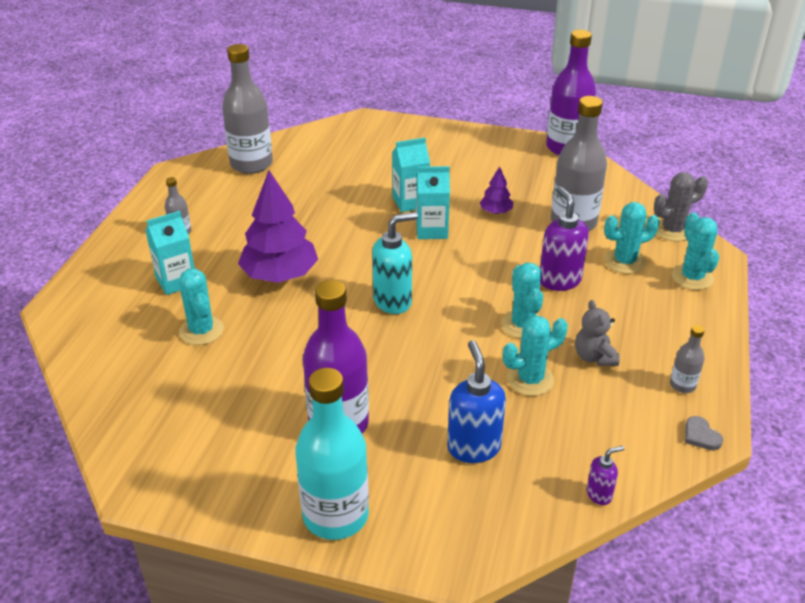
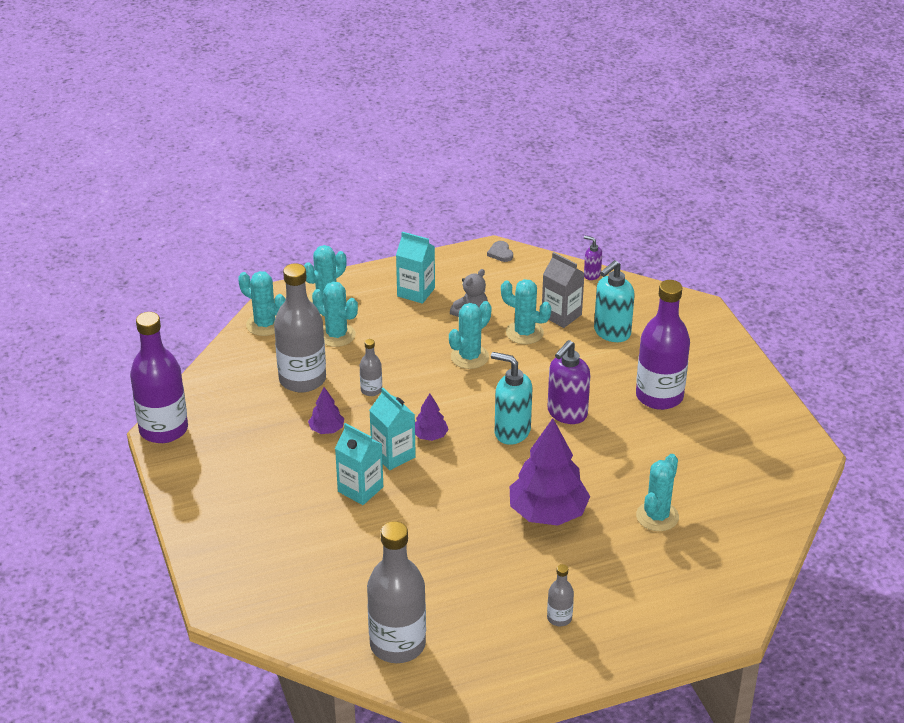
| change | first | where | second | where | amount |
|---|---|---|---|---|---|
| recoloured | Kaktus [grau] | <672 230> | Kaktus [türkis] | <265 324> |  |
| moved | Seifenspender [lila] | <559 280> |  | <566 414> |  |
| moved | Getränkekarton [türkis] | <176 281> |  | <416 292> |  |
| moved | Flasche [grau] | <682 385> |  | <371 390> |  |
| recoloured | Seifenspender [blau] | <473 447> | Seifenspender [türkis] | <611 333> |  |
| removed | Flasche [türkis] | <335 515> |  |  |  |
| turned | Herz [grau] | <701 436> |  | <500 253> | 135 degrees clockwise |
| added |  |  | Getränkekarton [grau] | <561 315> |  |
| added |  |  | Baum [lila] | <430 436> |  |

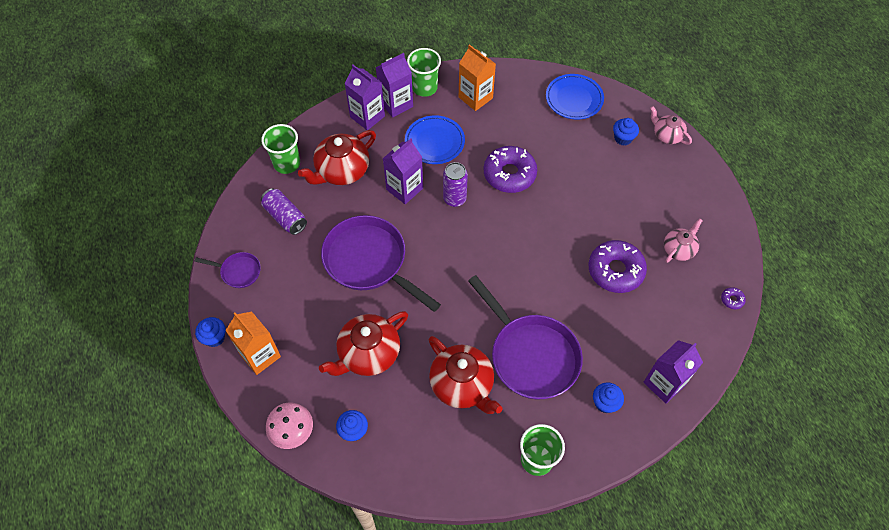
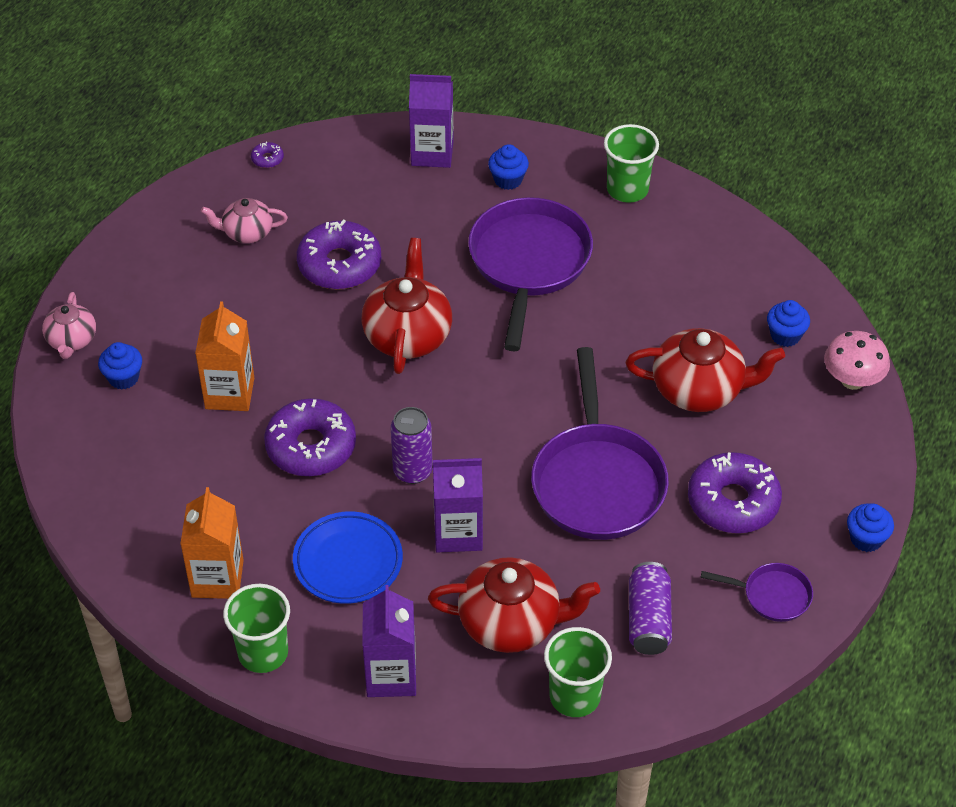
| change | first | where | second | where | amount |
|---|---|---|---|---|---|
| removed | Getränkekarton [lila] | <396 104> |  |  |  |
| removed | Teller [blau] | <574 99> |  |  |  |
| turned | Pfanne [lila] | <238 271> |  | <772 595> | 135 degrees clockwise |
| moved | Getränkekarton [orange] | <260 355> |  | <229 393> |  |
| moved | Teekanne [rot] | <462 385> |  | <407 335> |  |
| added |  |  | Donut [lila] | <733 502> |  |

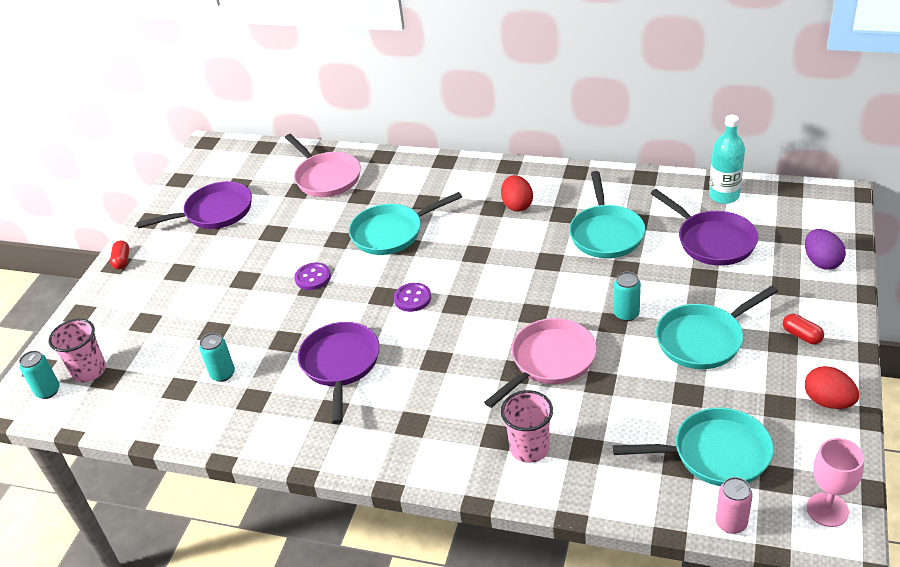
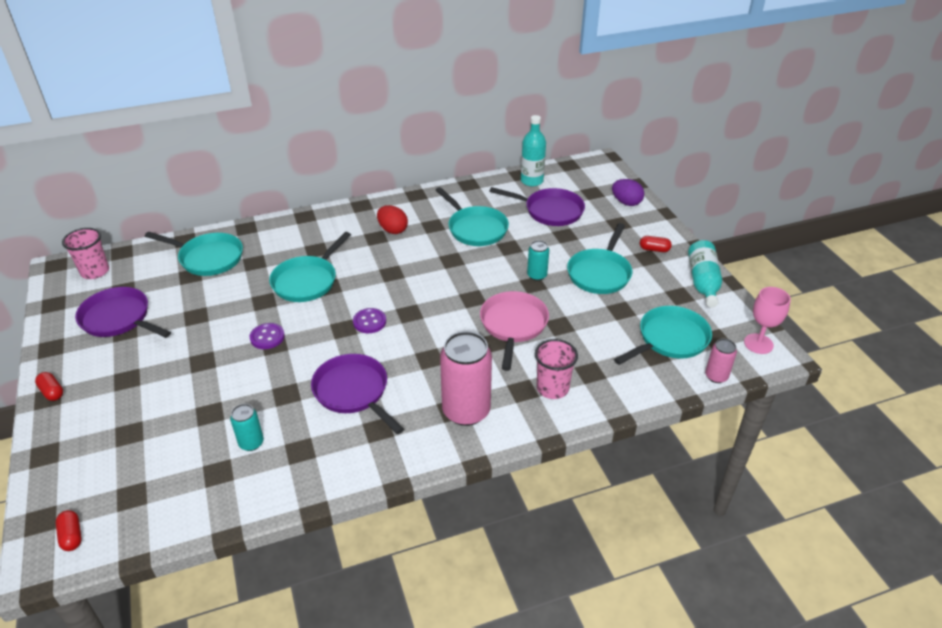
| change | first | where | second | where | amount |
|---|---|---|---|---|---|
| recoloured | Pfanne [rosa] | <326 177> | Pfanne [türkis] | <208 258> |  |
| turned | Pfanne [lila] | <214 212> |  | <119 319> | 90 degrees counterclockwise |
| moved | Becher [rosa] | <89 371> |  | <95 271> |  |
| replaced | Dose [türkis] | <48 391> | Kapsel [rot] | <72 536> |  |
| replaced | Ei [rot] | <828 401> | Flasche [türkis] | <703 282> |  |
| added |  |  | Dose [rosa] | <466 411> |  |

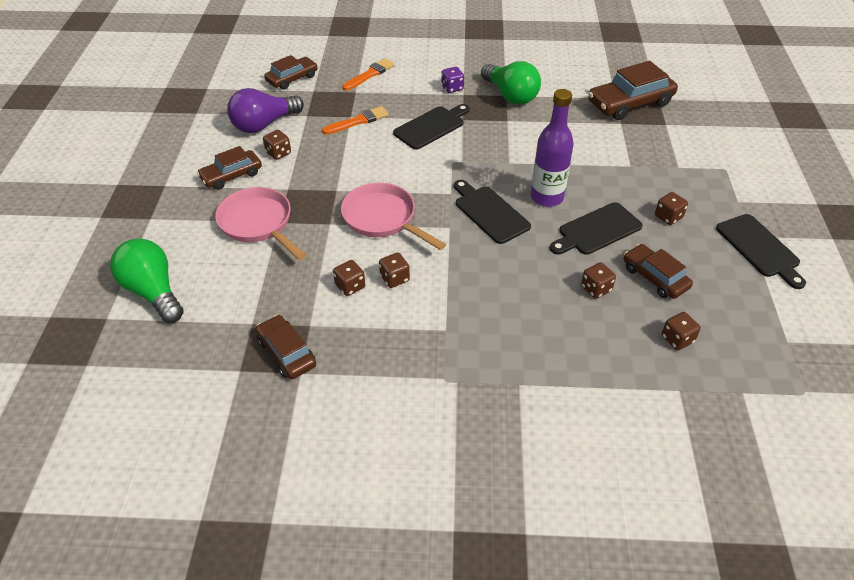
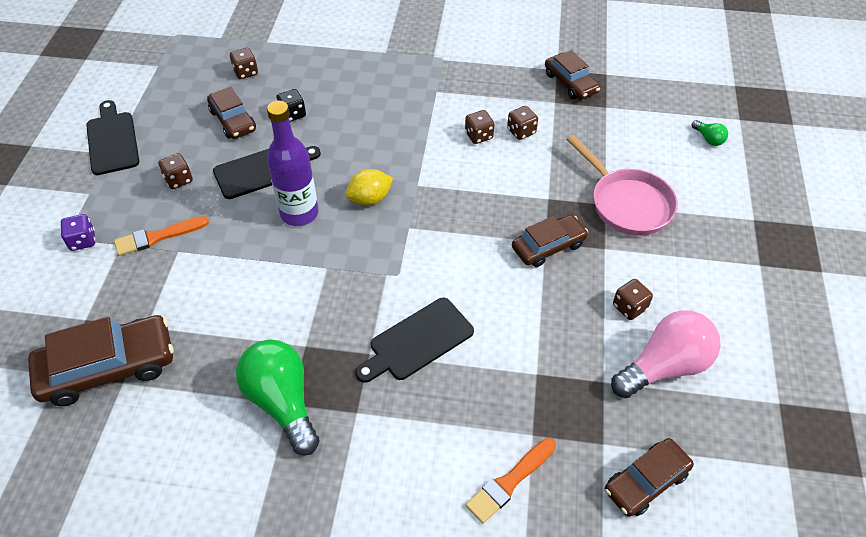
| change | first | where | second | where | amount |
|---|---|---|---|---|---|
| moved | Spielwürfel [lila] | <452 88> |  | <83 241> |  |
| recoloured | Glühbirne [lila] | <264 124> | Glühbirne [rosa] | <664 366> |  |
| moved | Pinsel [orange] | <358 121> |  | <157 237> |  |
| moved | Auto [braun] | <231 175> |  | <548 246> |  |
| replaced | Schneidebrett [schwarz] | <489 212> | Zitrone [gelb] | <370 199> |  |
| removed | Pfanne [rosa] | <383 219> |  |  |  |
| resized | Glühbirne [grün] | <153 292> |  | <708 139> | x0.44 |
| recoloured | Spielwürfel [braun] | <596 289> | Spielwürfel [schwarz] | <293 114> |  |

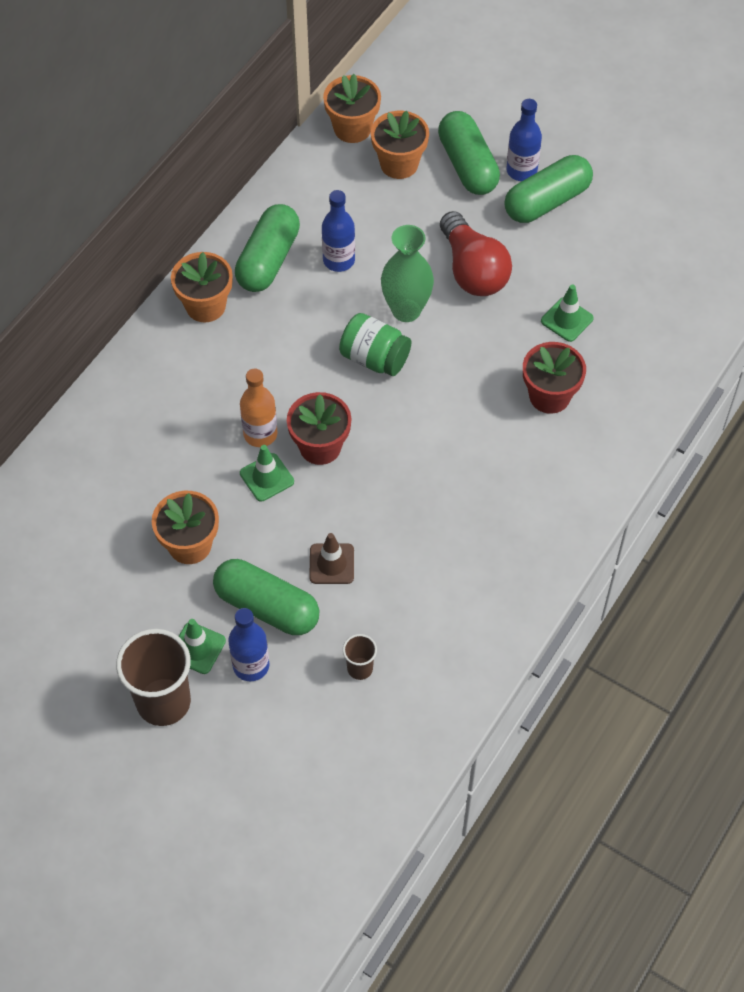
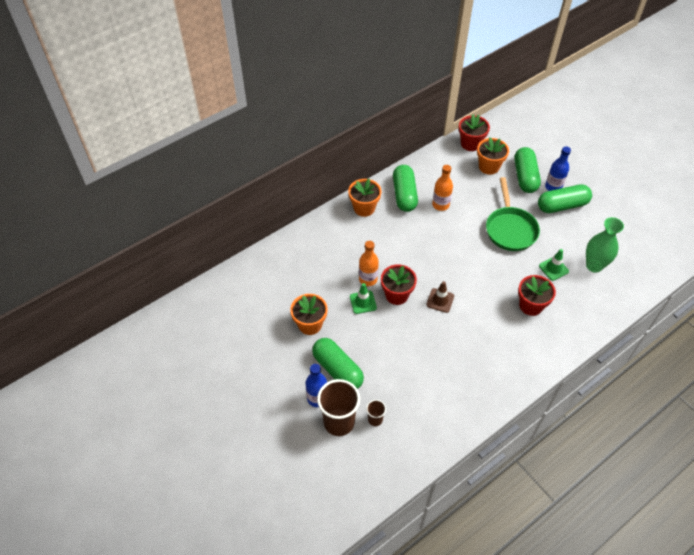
| change | first | where | second | where | amount |
|---|---|---|---|---|---|
| recoloured | Blumentopf [orange] | <352 128> | Blumentopf [rot] | <470 144> |  |
| recoloured | Flasche [blau] | <339 260> | Flasche [orange] | <440 205> |  |
| turned | Kapsel [grün] | <268 260> |  | <404 195> | 45 degrees counterclockwise |
| replaced | Glühbirne [rot] | <473 270> | Pfanne [grün] | <510 229> |  |
| moved | Vase [grün] | <406 310> |  | <594 266> |  |
| removed | Einmachglas [grün] | <374 358> |  |  |  |
| moved | Leitkegel [braun] | <331 564> |  | <440 300> |  |
| removed | Leitkegel [grün] | <197 648> |  |  |  |
| moved | Becher [braun] | <163 702> |  | <339 422> |  |

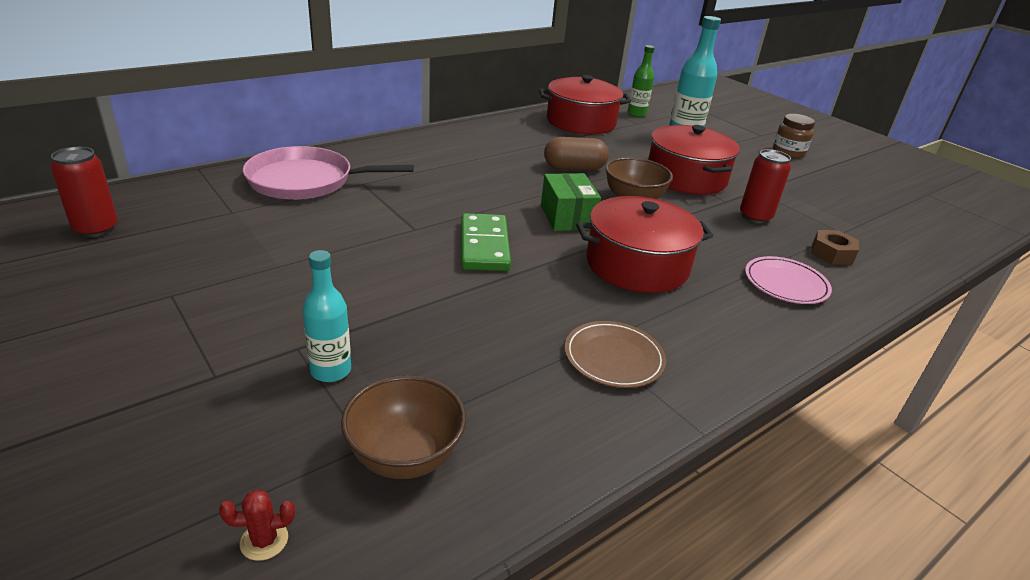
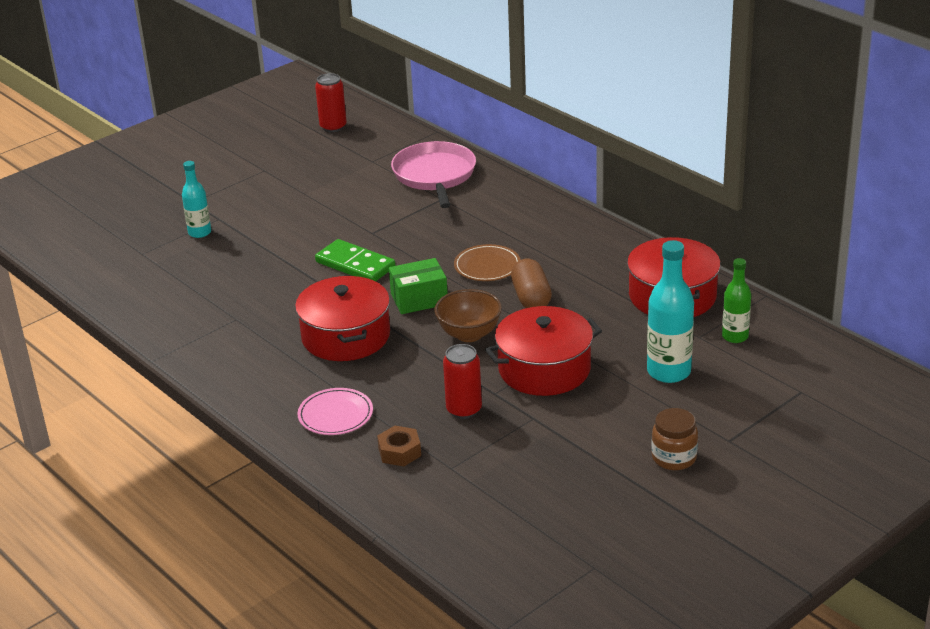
| change | first | where | second | where | amount |
|---|---|---|---|---|---|
| turned | Dominostein [grün] | <484 246> |  | <355 265> | 45 degrees clockwise |
| moved | Teller [braun] | <613 357> |  | <487 266> |  |
| removed | Schüssel [braun] | <405 457> |  |  |  |
| removed | Kaktus [rot] | <264 540> |  |  |  |

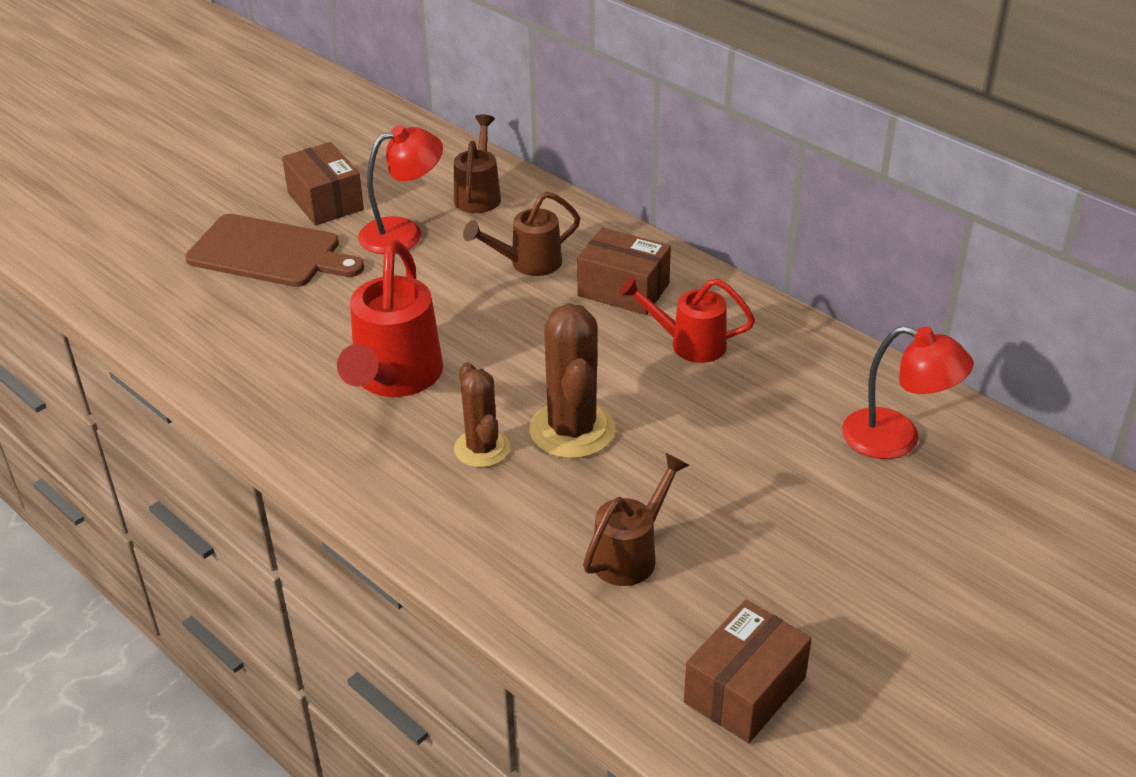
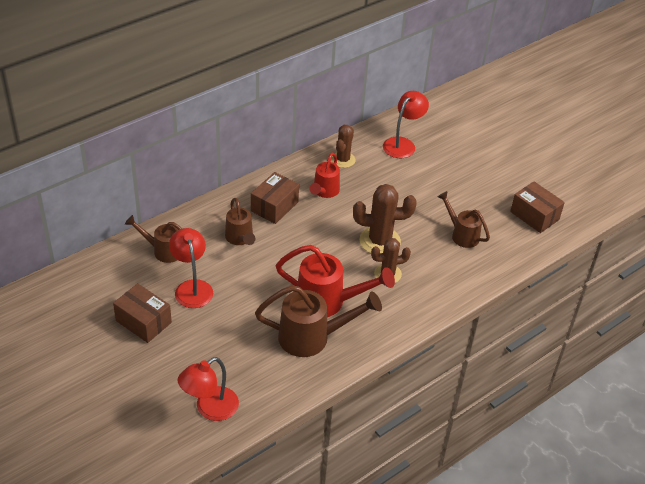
| change | first | where | second | where | amount |
|---|---|---|---|---|---|
| turned | Schachtel [braun] | <325 201> |  | <143 322> | 60 degrees clockwise |
| removed | Schneidebrett [braun] | <270 252> |  |  |  |
| added |  |  | Kaktus [braun] | <343 160> |  |
| added |  |  | Gießkanne [braun] | <313 337> |  |
| added |  |  | Lampe [rot] | <210 409> |  |

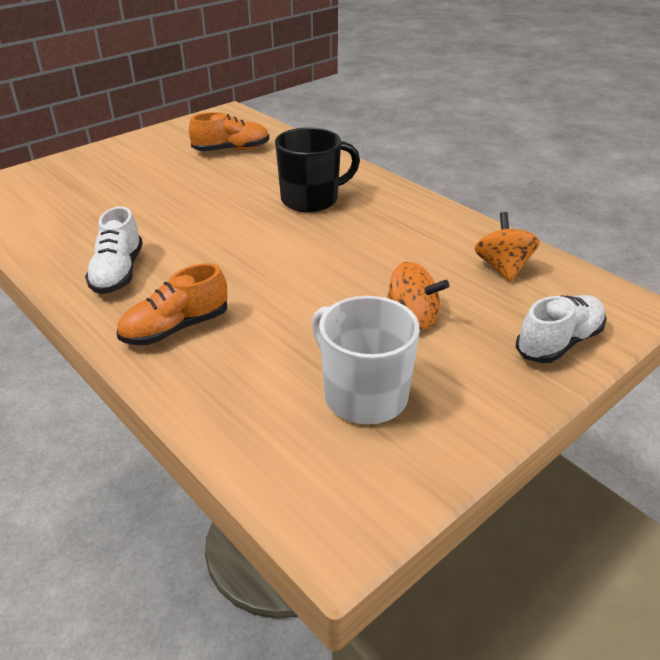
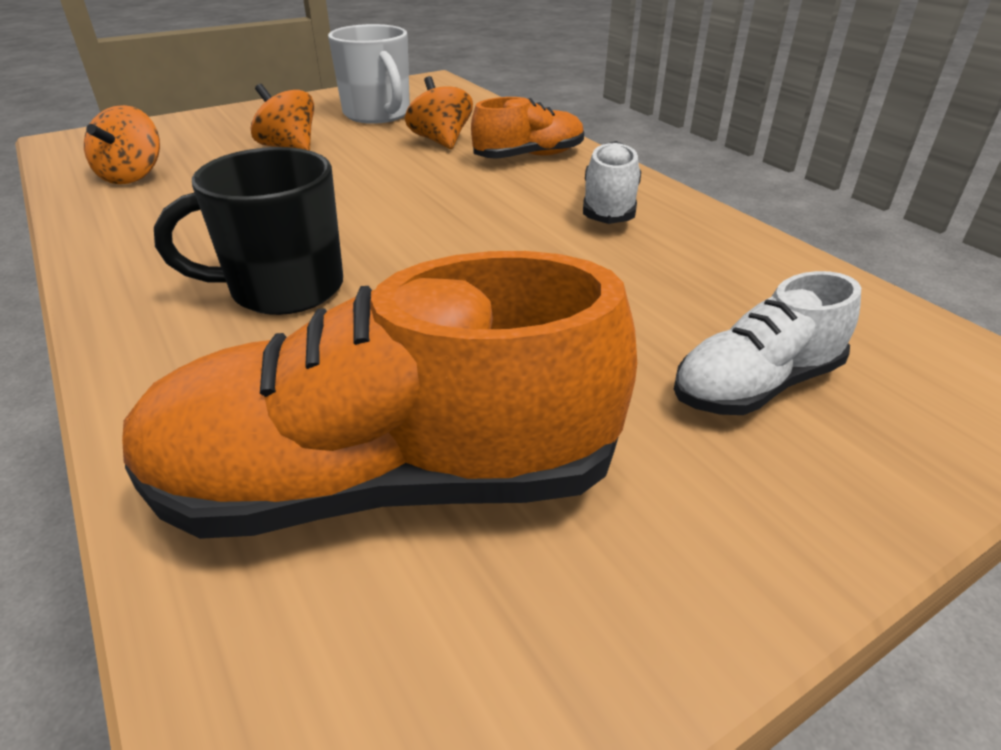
| change | first | where | second | where | amount |
|---|---|---|---|---|---|
| resized | Schuh [orange] | <231 150> |  | <386 481> | x1.90 |
| moved | Schuh [weiß] | <559 342> |  | <755 385> |  |
| added |  |  | Kreisel [orange] | <441 141> |  |

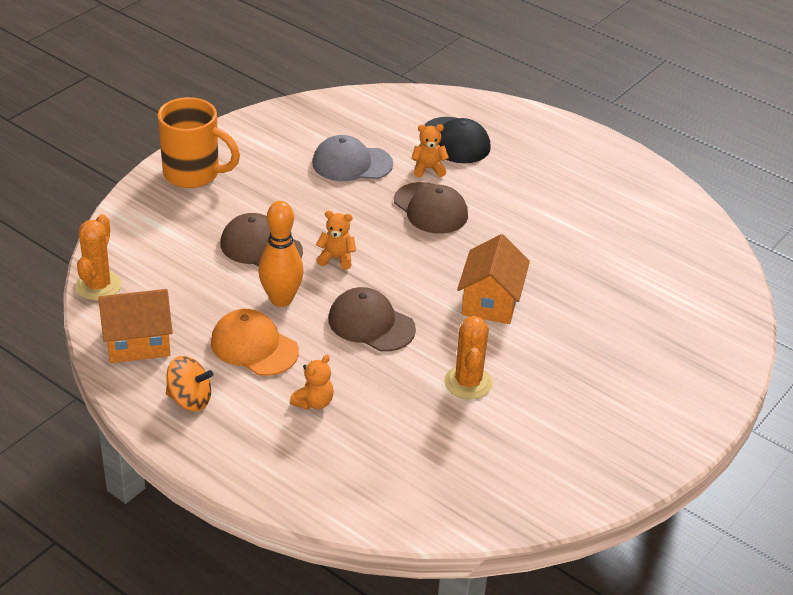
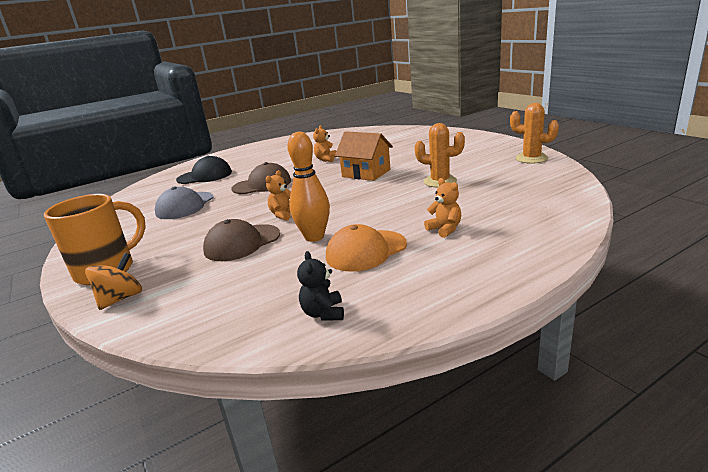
| change | first | where | second | where | amount |
|---|---|---|---|---|---|
| moved | Teddybär [orange] | <428 169> |  | <326 159> |  |
| moved | Kaktus [orange] | <98 286> |  | <531 158> |  |
| removed | Kappe [braun] | <371 324> |  |  |  |
| replaced | Haus [orange] | <138 342> | Teddybär [schwarz] | <323 313> |  |
| moved | Kreisel [orange] | <190 399> |  | <121 298> |  |

